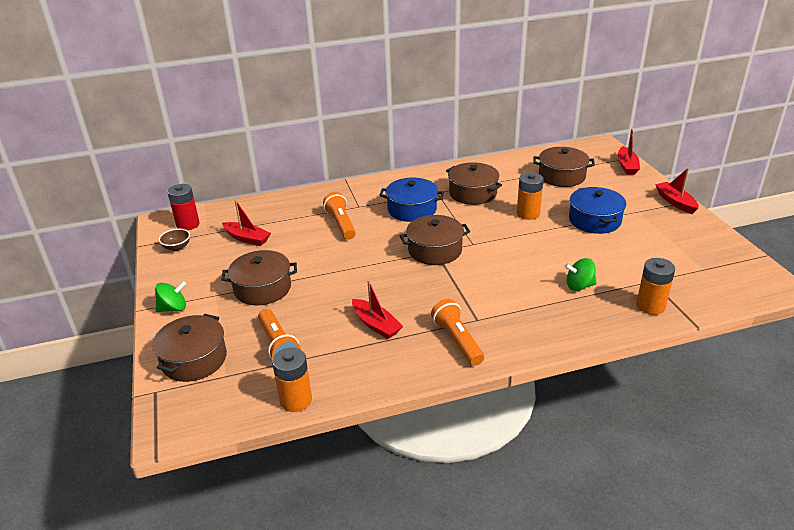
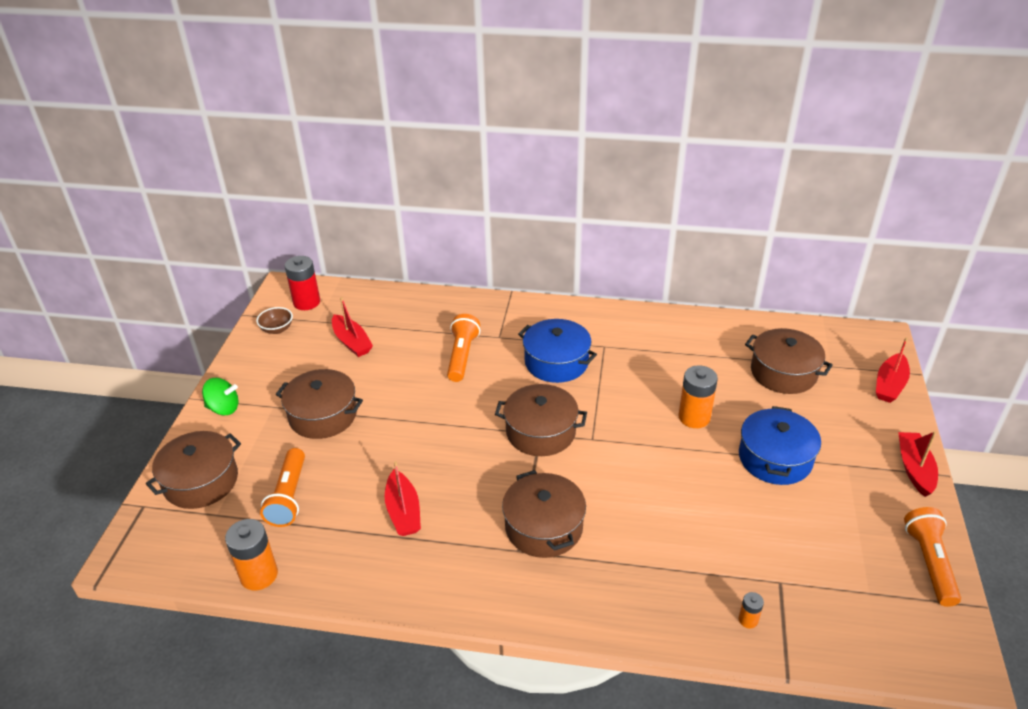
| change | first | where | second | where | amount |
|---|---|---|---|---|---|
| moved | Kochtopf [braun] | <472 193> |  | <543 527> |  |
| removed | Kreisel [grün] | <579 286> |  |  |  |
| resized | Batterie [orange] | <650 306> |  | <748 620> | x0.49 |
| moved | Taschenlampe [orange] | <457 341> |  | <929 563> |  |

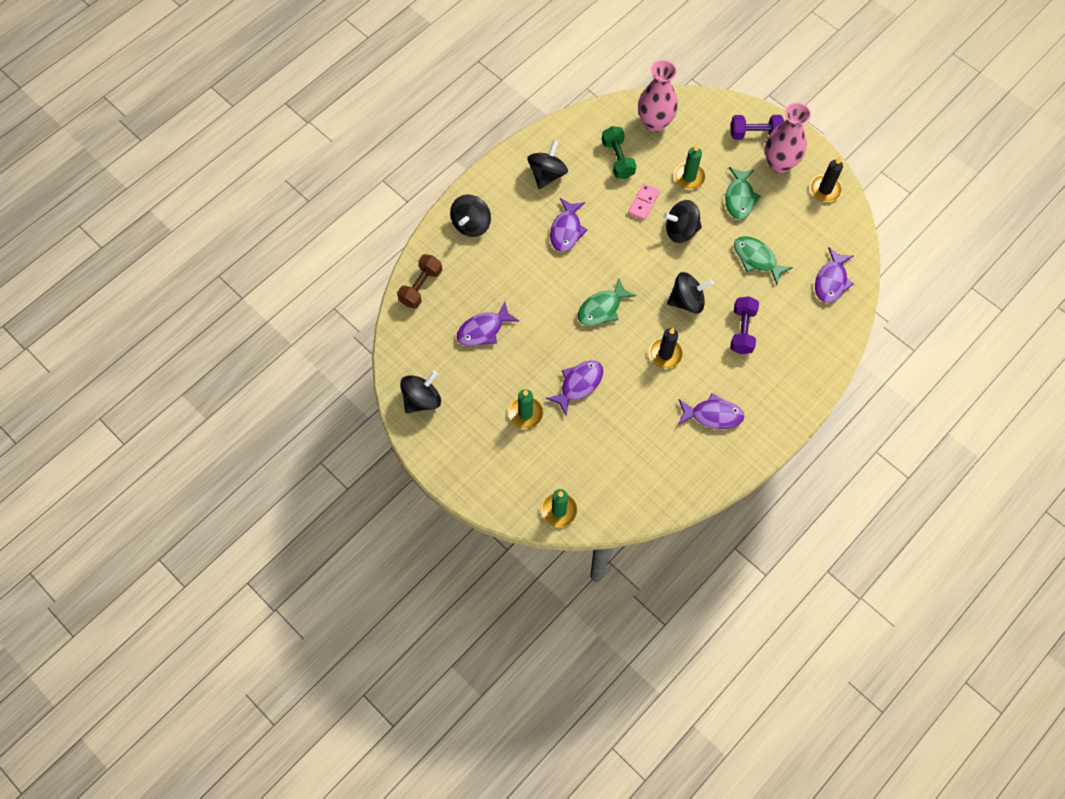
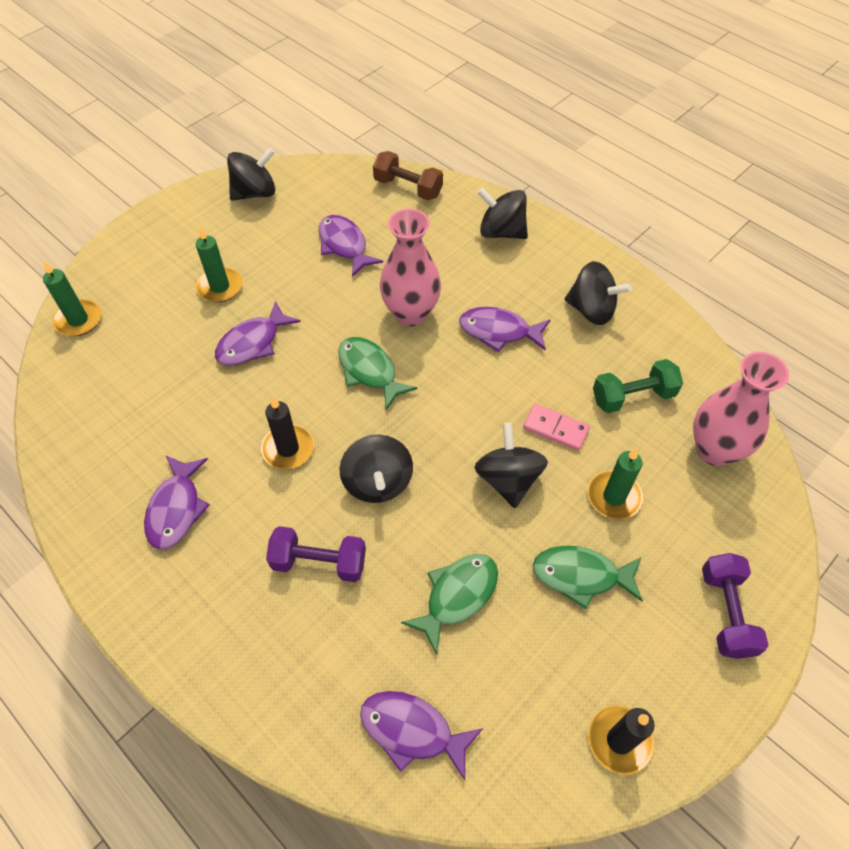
| change | first | where | second | where | amount |
|---|---|---|---|---|---|
| moved | Vase [rosa] | <779 163> |  | <411 313> |  |
| turned | Fisch [lila] | <579 384> |  | <253 343> | 90 degrees clockwise |
| turned | Kreisel [schwarz] | <422 399> |  | <255 193> | 75 degrees counterclockwise |

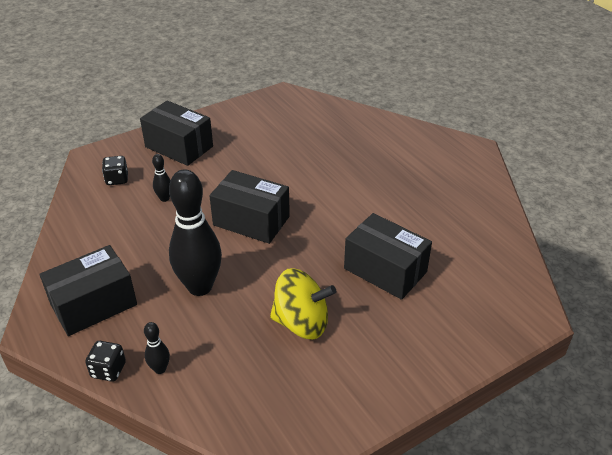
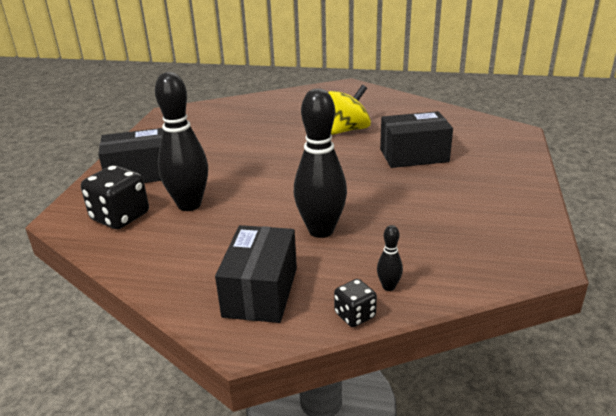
| change | first | where | second | where | amount |
|---|---|---|---|---|---|
| resized | Bowlingkegel [schwarz] | <164 198> |  | <189 205> | x2.33 |
| resized | Spielwürfel [schwarz] | <117 179> |  | <120 217> | x1.82 |
| removed | Schachtel [schwarz] | <251 221> |  |  |  |
| moved | Kreisel [gelb] | <301 323> |  | <347 130> |  |

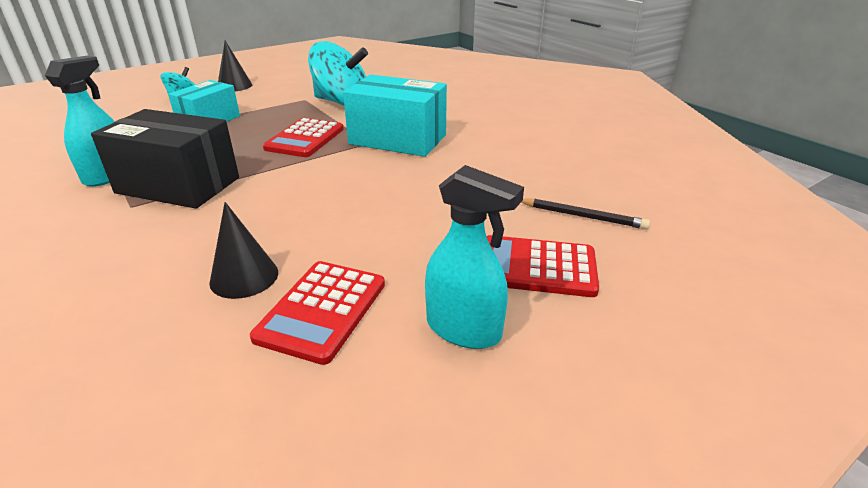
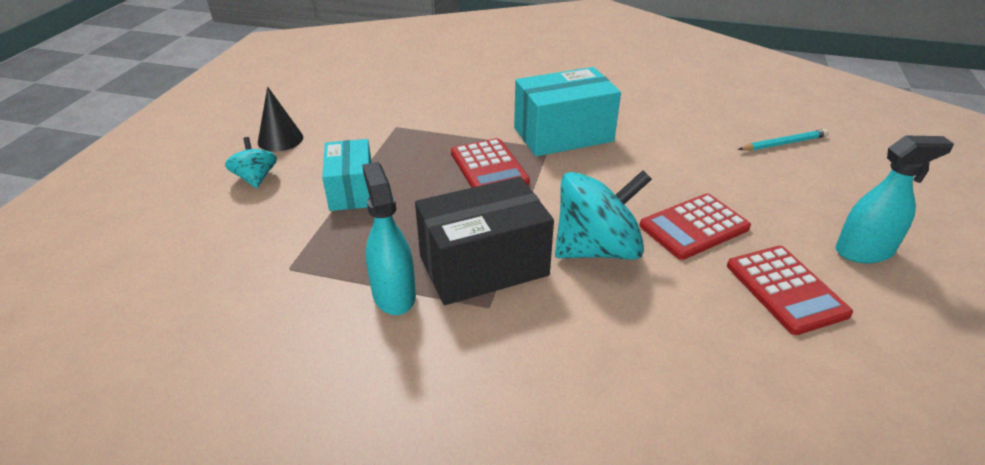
| change | first | where | second | where | amount |
|---|---|---|---|---|---|
| moved | Kreisel [türkis] | <342 102> |  | <597 249> |  |
| recoloured | Bleistift [schwarz] | <583 216> | Bleistift [türkis] | <784 143> |  |
| removed | Kegel [schwarz] | <244 277> |  |  |  |
| moved | Taschenrechner [rot] | <537 267> |  | <694 227> |  |

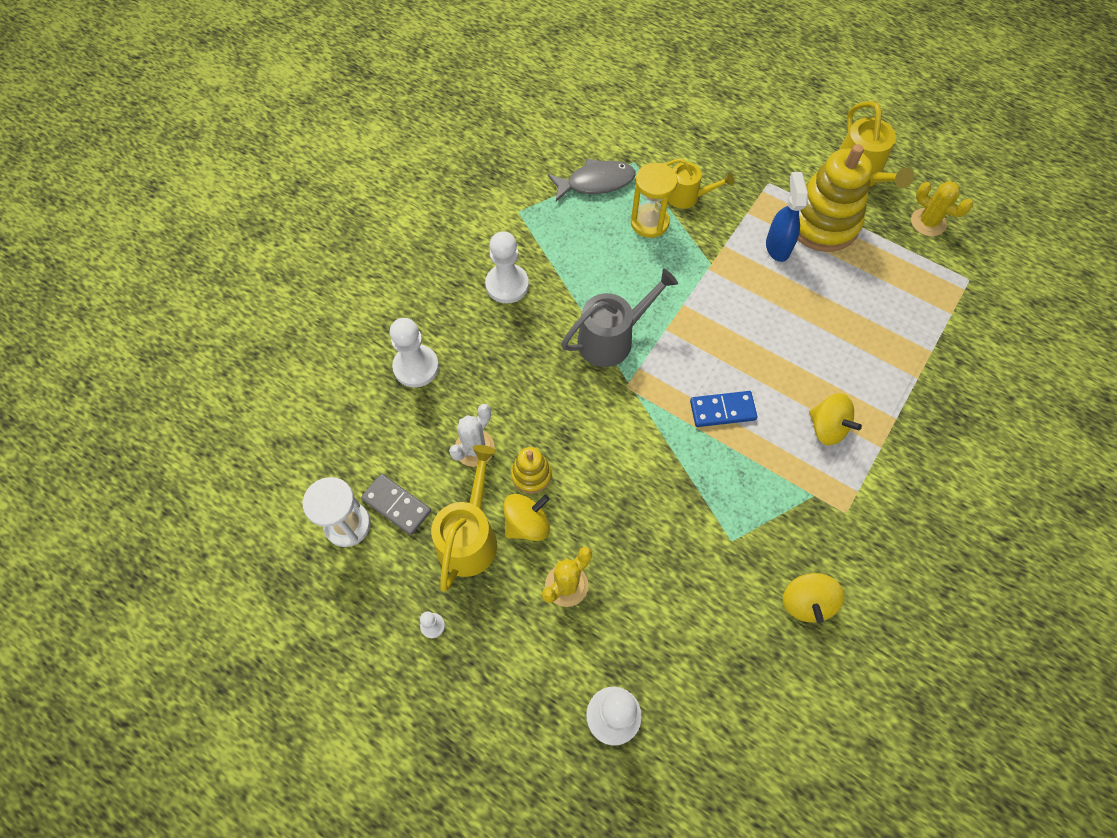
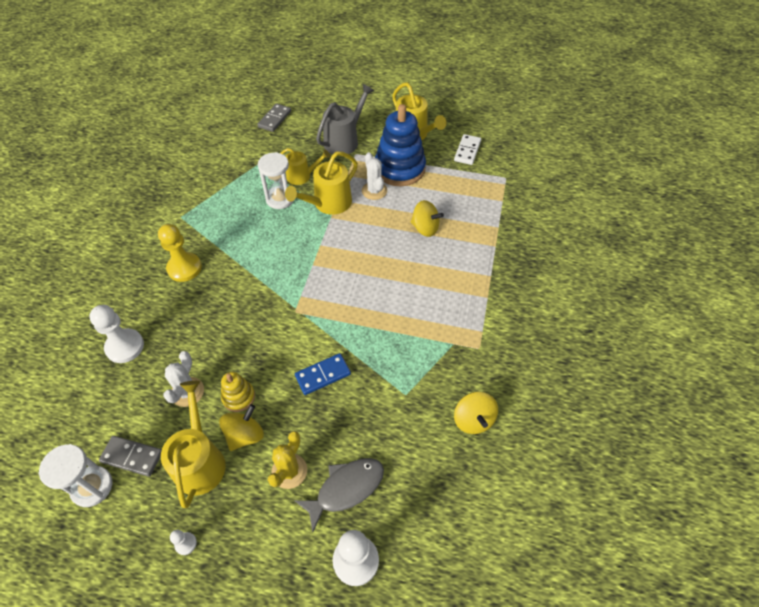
| change | first | where | second | where | amount |
|---|---|---|---|---|---|
| recoloured | Stapelspielzeug [gelb] | <822 223> | Stapelspielzeug [blau] | <399 169> |  |
| moved | Fisch [grau] | <596 182> |  | <346 489> |  |
| recoloured | Sanduhr [gelb] | <649 222> | Sanduhr [weiß] | <280 199> |  |
| replaced | Sprühflasche [blau] | <777 246> | Kaktus [weiß] | <374 191> |  |
| replaced | Kaktus [gelb] | <928 222> | Dominostein [weiß] | <467 151> |  |
| recoloured | Bauer [weiß] | <507 285> | Bauer [gelb] | <184 268> |  |
| moved | Gießkanne [grau] | <611 339> |  | <344 141> |  |
| moved | Dominostein [blau] | <722 410> |  | <323 375> |  |
| moved | Kreisel [gelb] | <827 428> |  | <425 228> |  |
| added |  |  | Dominostein [grau] | <274 119> |  |
| added |  |  | Gießkanne [gelb] | <328 203> |  |

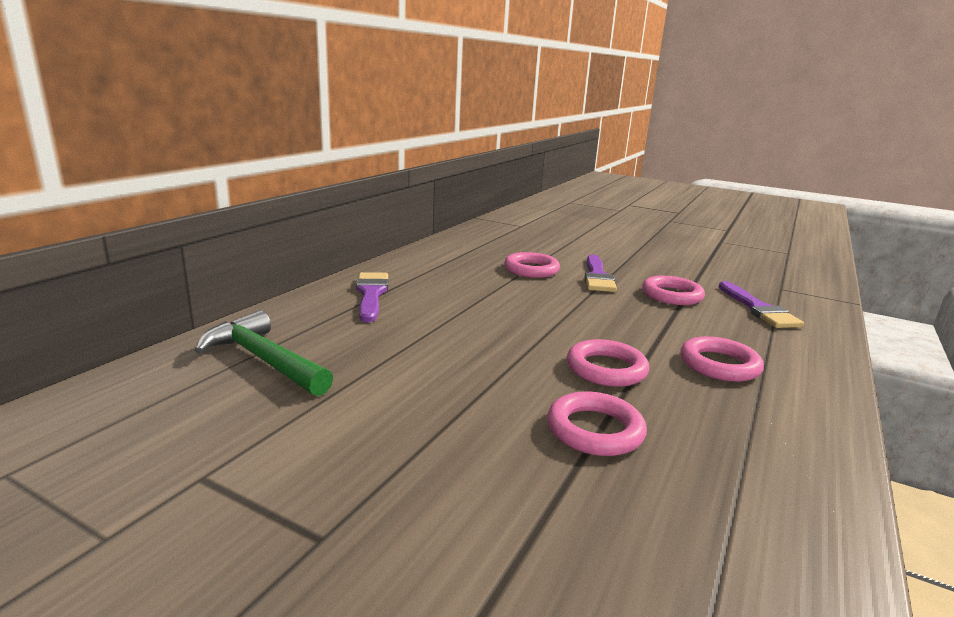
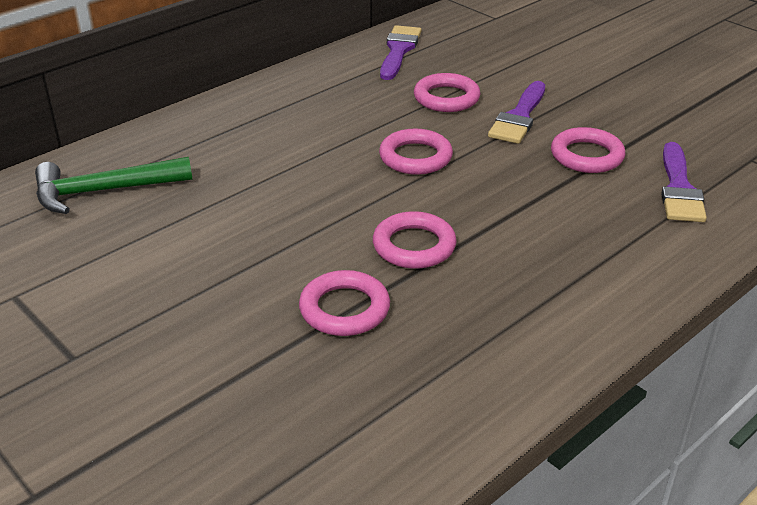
| change | first | where | second | where | amount |
|---|---|---|---|---|---|
| moved | Pinsel [lila] | <371 294> |  | <399 50> |  |
| turned | Hammer [grün] | <263 360> |  | <103 191> | 75 degrees counterclockwise |
| moved | Ring [rosa] | <719 365> |  | <415 157> |  |

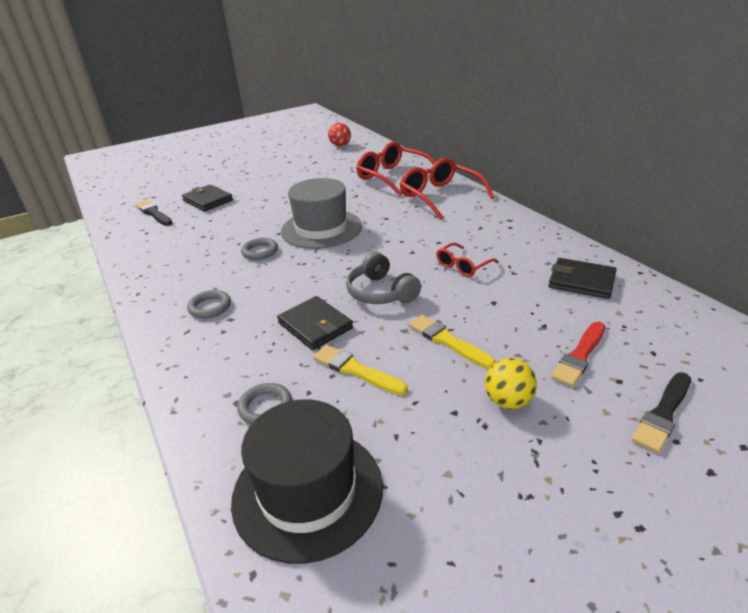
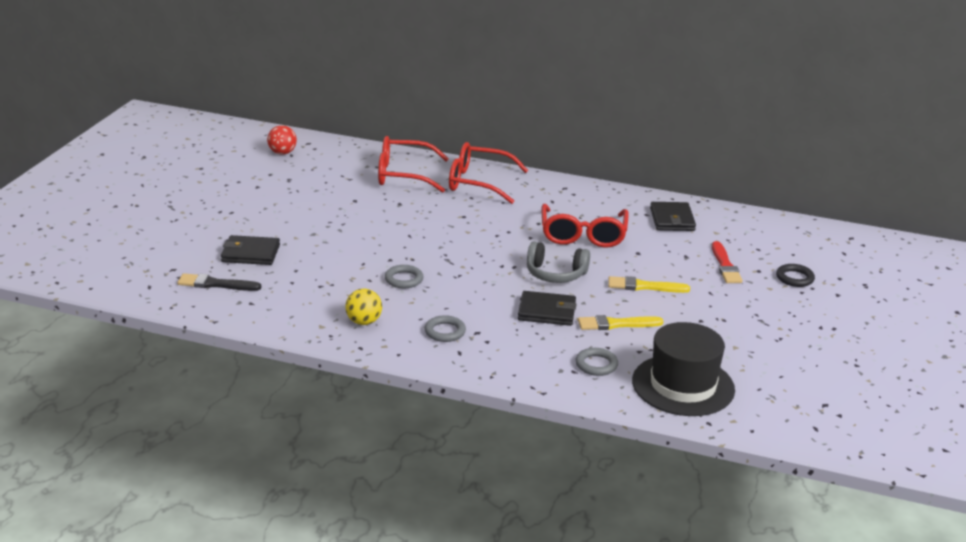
| change | first | where | second | where | amount |
|---|---|---|---|---|---|
| removed | Hut [grau] | <321 229> |  |  |  |
| resized | Brille [rot] | <462 266> |  | <583 235> | x1.86 |
| turned | Geldbörse [schwarz] | <581 281> |  | <672 219> | 75 degrees counterclockwise |
| moved | Ball [gelb] | <508 401> |  | <364 322> |  |
| replaced | Pinsel [schwarz] | <663 414> | Ring [schwarz] | <794 278> |  |

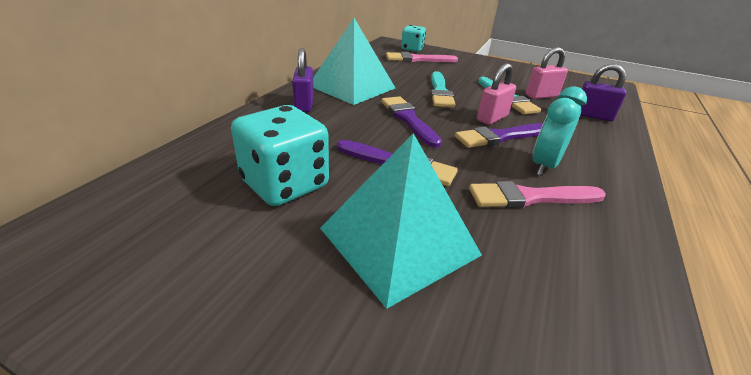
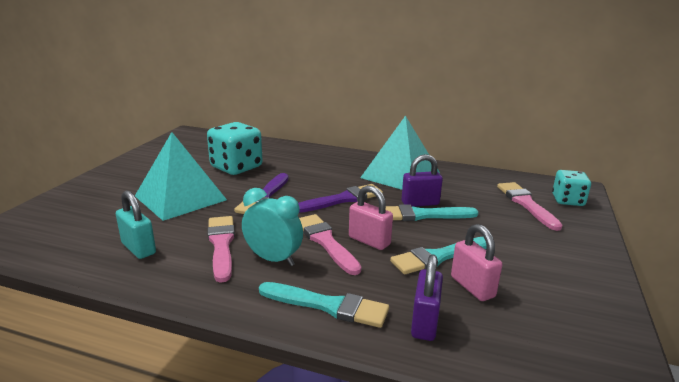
| change | first | where | second | where | amount |
|---|---|---|---|---|---|
| moved | Vorhängeschloss [lila] | <304 105> |  | <420 203> |  |
| recoloured | Pinsel [lila] | <500 137> | Pinsel [rosa] | <325 242> |  |
| added |  |  | Vorhängeschloss [türkis] | <138 248> |  |
| added |  |  | Pinsel [türkis] | <328 306> |  |

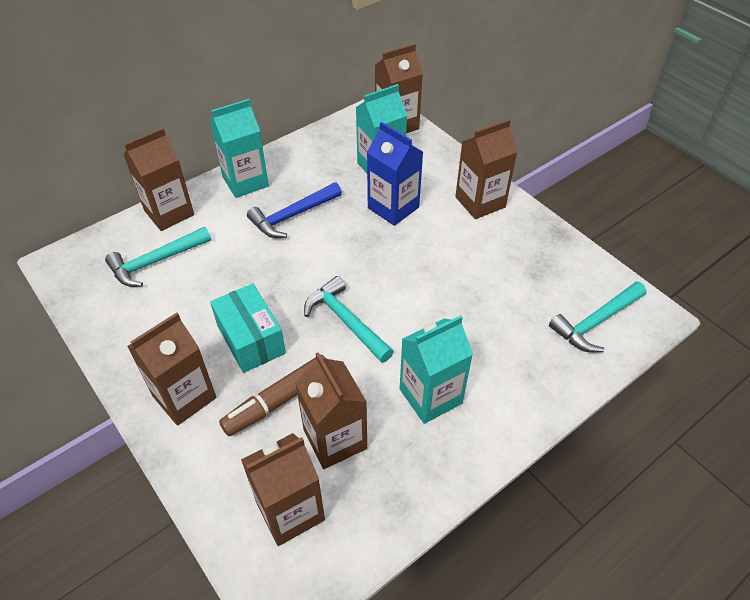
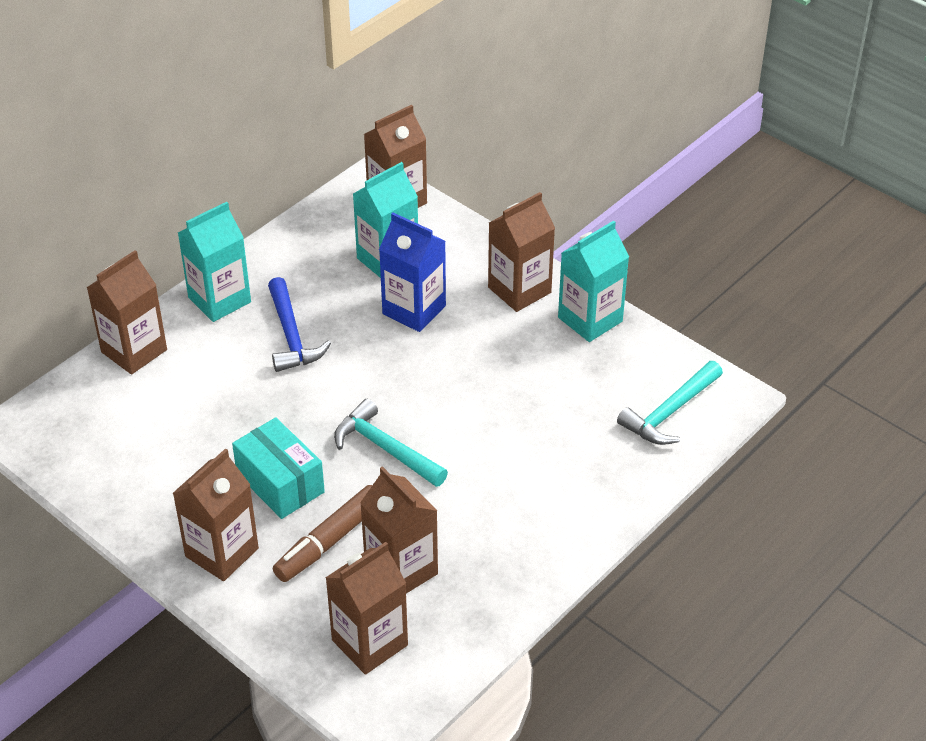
| change | first | where | second | where | amount |
|---|---|---|---|---|---|
| turned | Hammer [blau] | <292 216> |  | <291 335> | 60 degrees counterclockwise |
| removed | Hammer [türkis] | <156 262> |  |  |  |
| moved | Getränkekarton [türkis] | <430 396> |  | <590 319> |  |

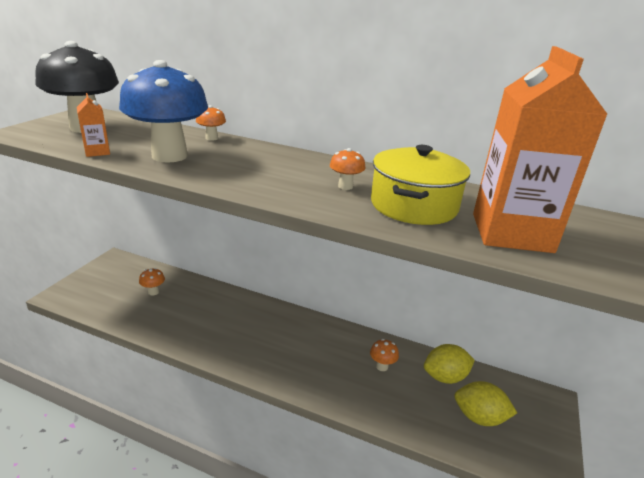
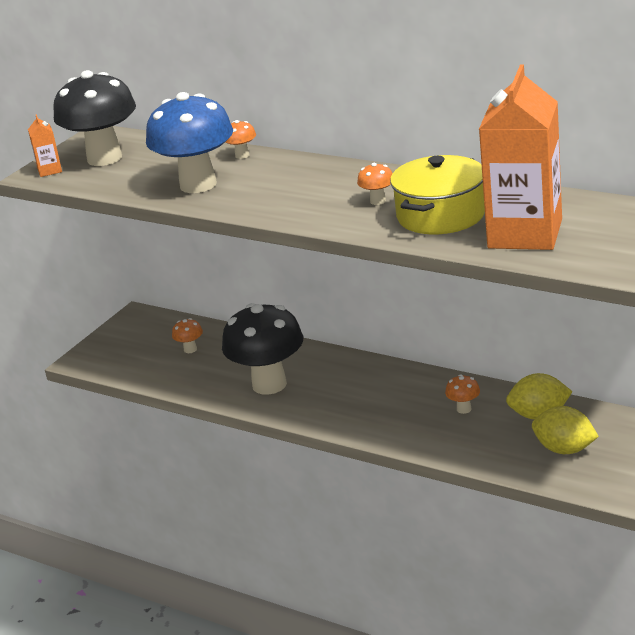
| change | first | where | second | where | amount |
|---|---|---|---|---|---|
| moved | Getränkekarton [orange] | <97 152> |  | <49 170> |  |
| added |  |  | Pilz [schwarz] | <269 384> |  |

